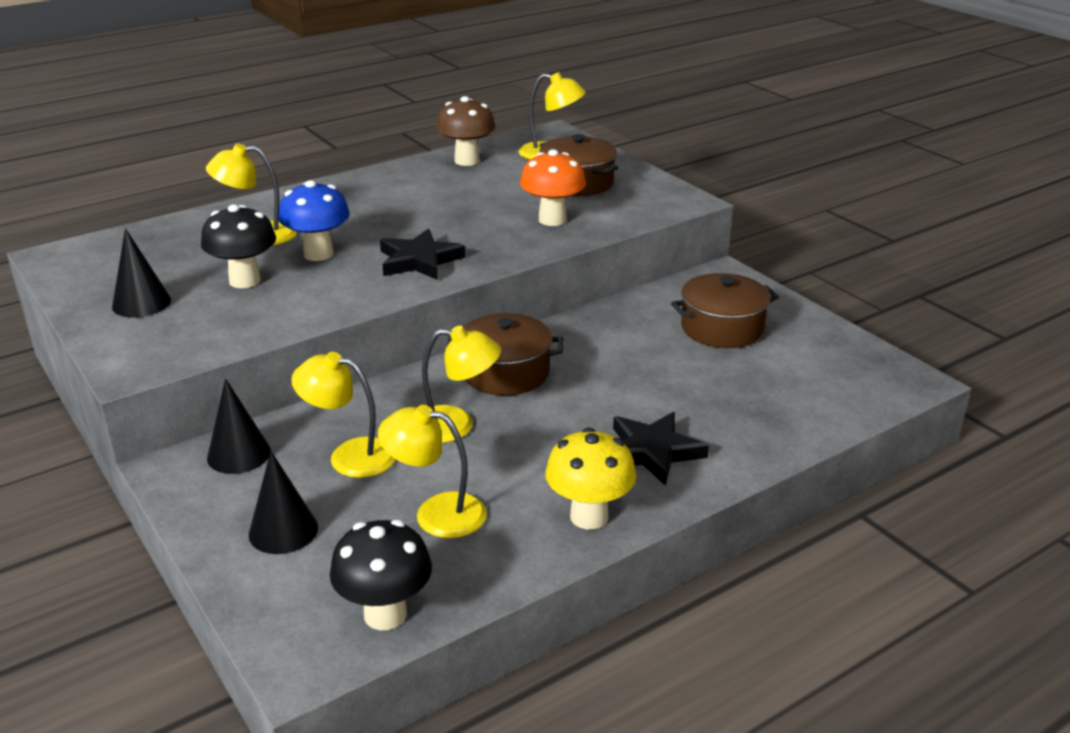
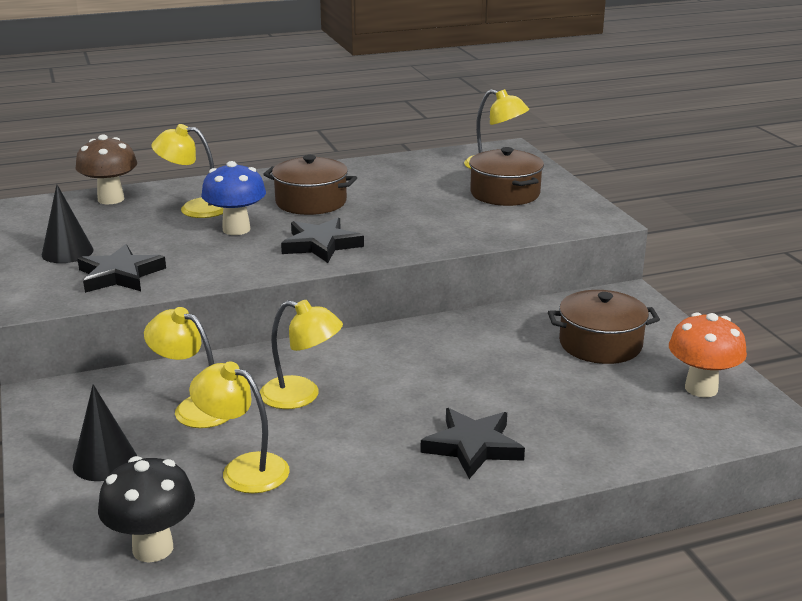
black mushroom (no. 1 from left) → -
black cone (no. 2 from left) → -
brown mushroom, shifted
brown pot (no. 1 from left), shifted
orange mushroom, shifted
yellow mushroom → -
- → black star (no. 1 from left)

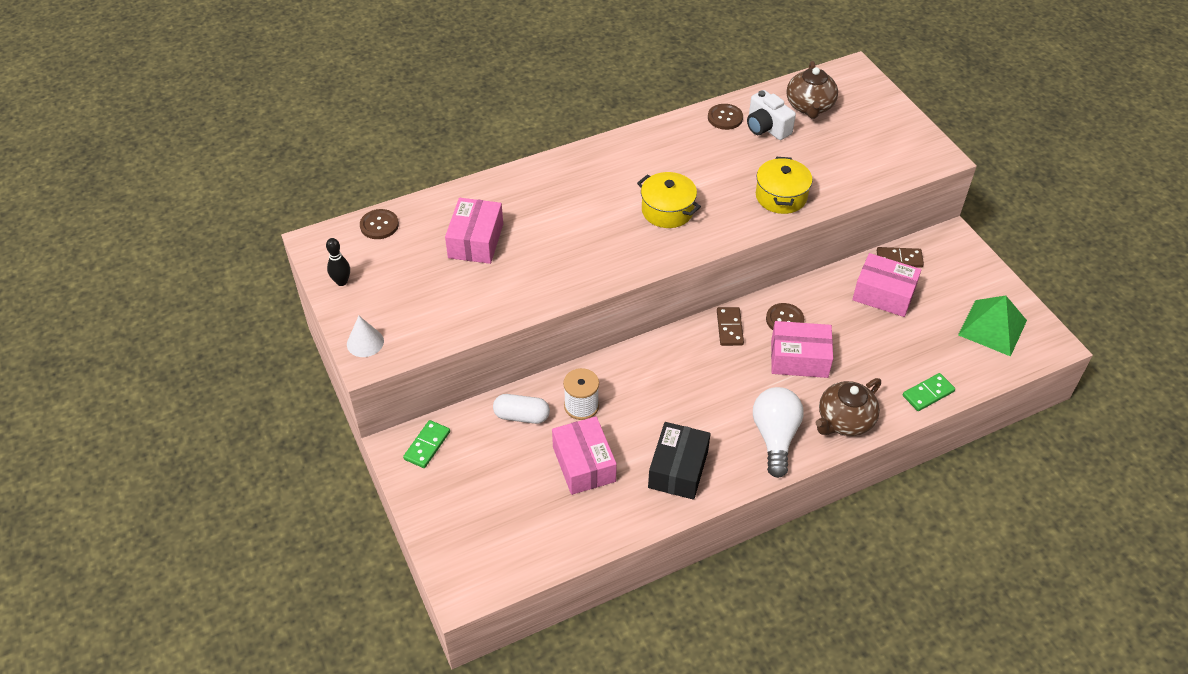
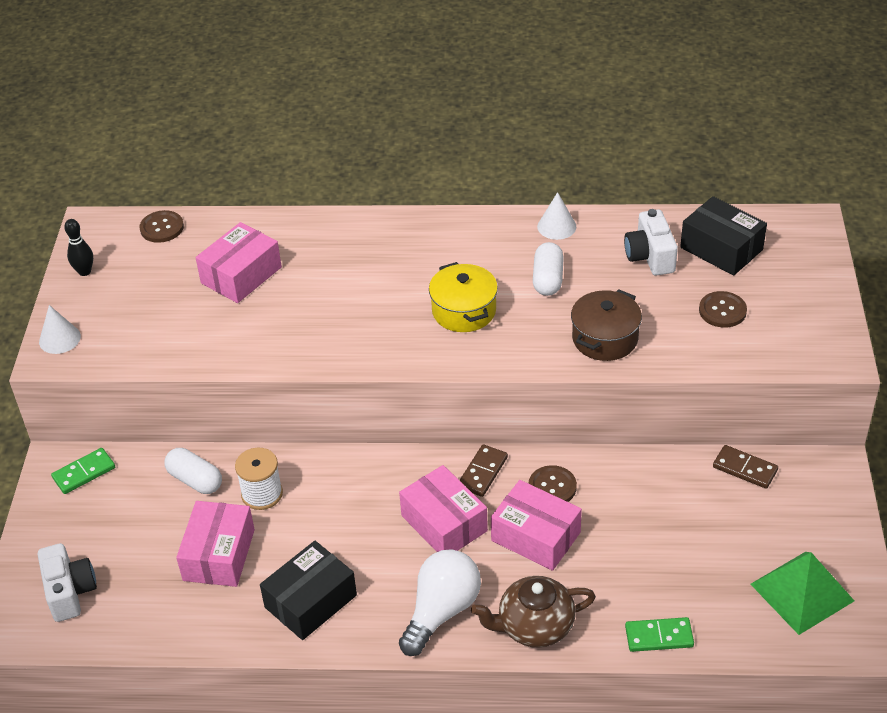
brown button (no. 2 from left in the first image) → brown button (no. 3 from left), shifted
yellow pot (no. 2 from left) → brown pot
brown teapot (no. 1 from left) → black box (no. 2 from left)
pink box (no. 4 from left in the first image) → pink box (no. 3 from left), shifted
- → white camera (no. 1 from left)
- → white capsule (no. 2 from left)
- → white cone (no. 2 from left)

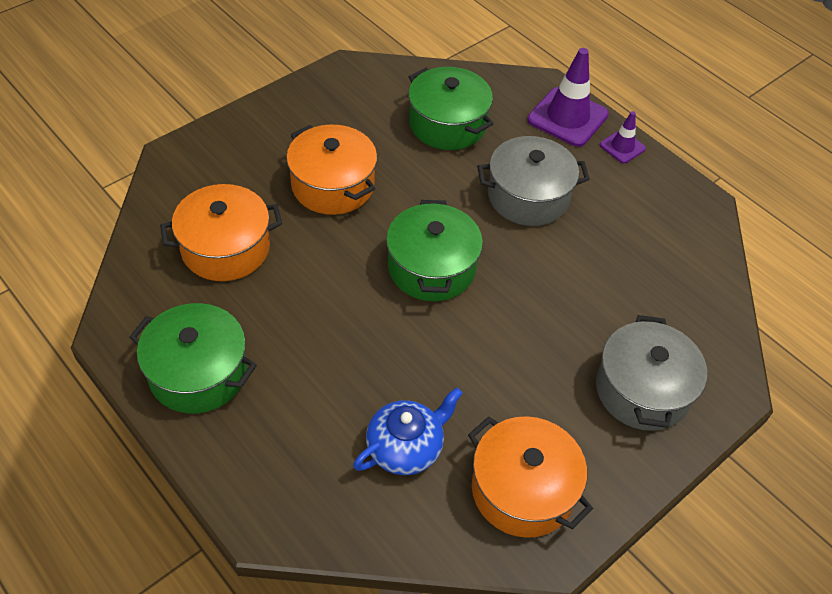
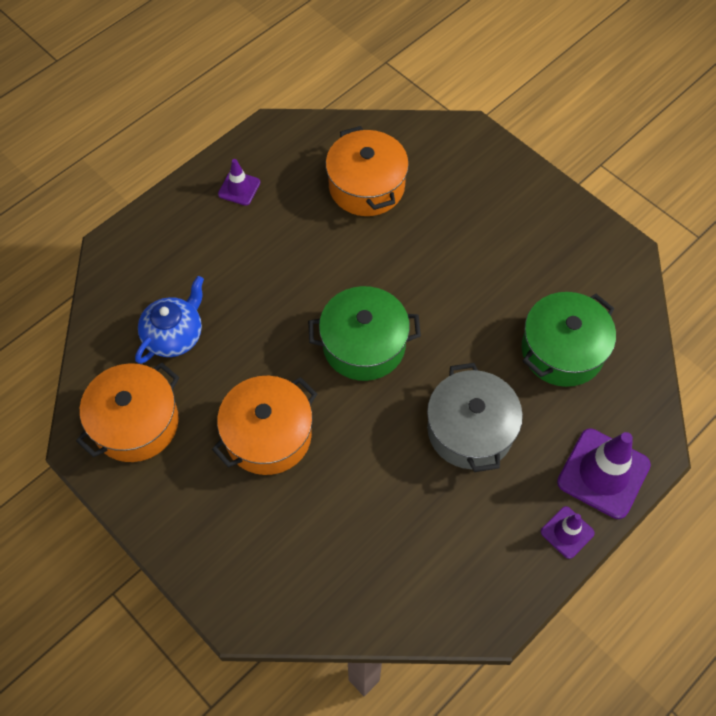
green pot (no. 1 from left) → purple traffic cone (no. 1 from left)
orange pot (no. 2 from left), shifted
blue teapot, 105 degrees counterclockwise
grey pot (no. 2 from left) → -

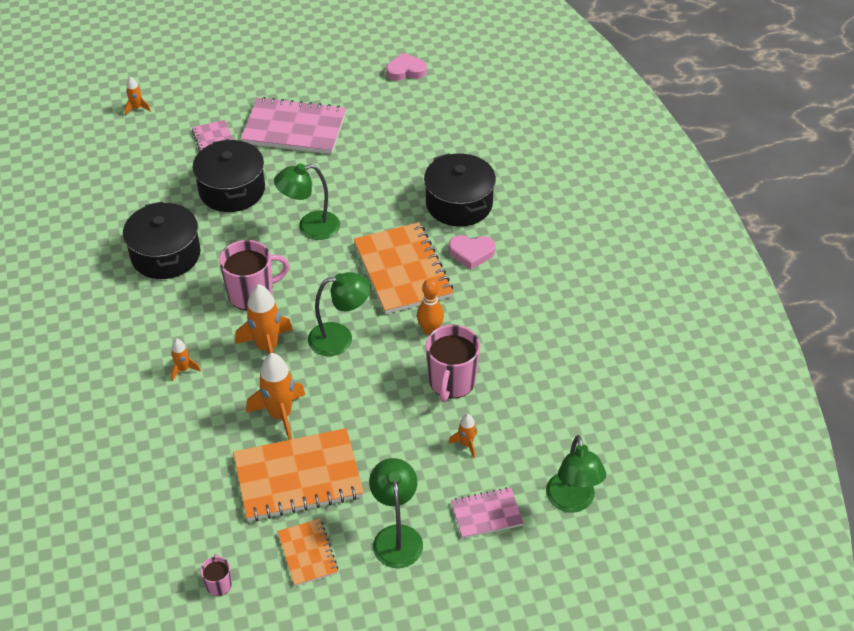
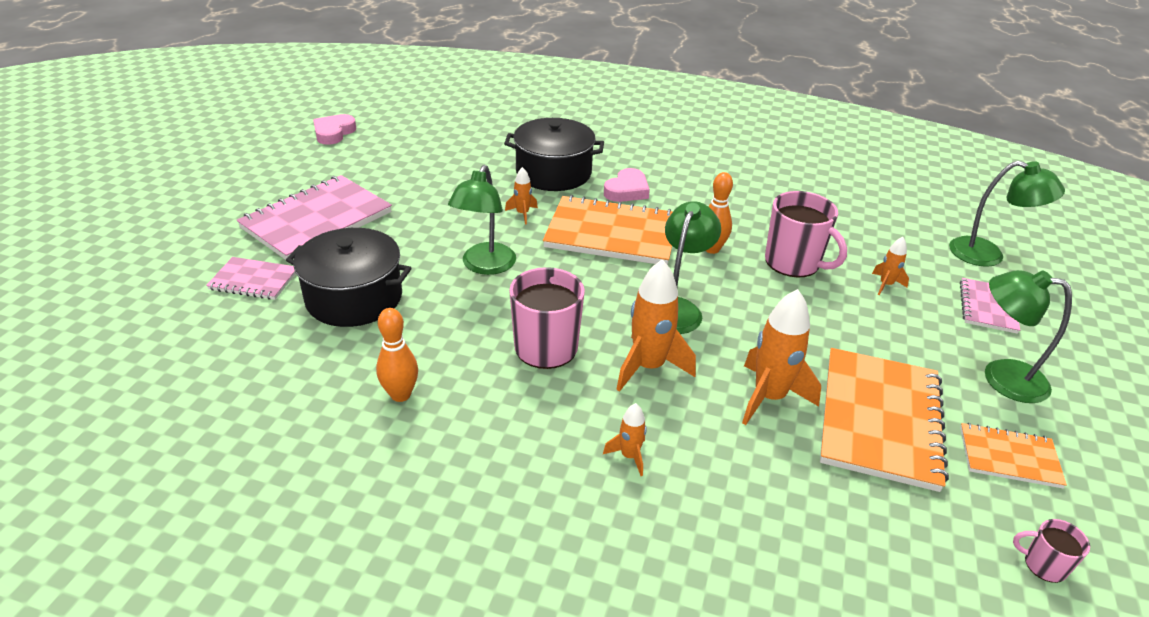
black pot (no. 1 from left) → orange bowling pin (no. 1 from left)
orange rocket (no. 1 from left), shifted

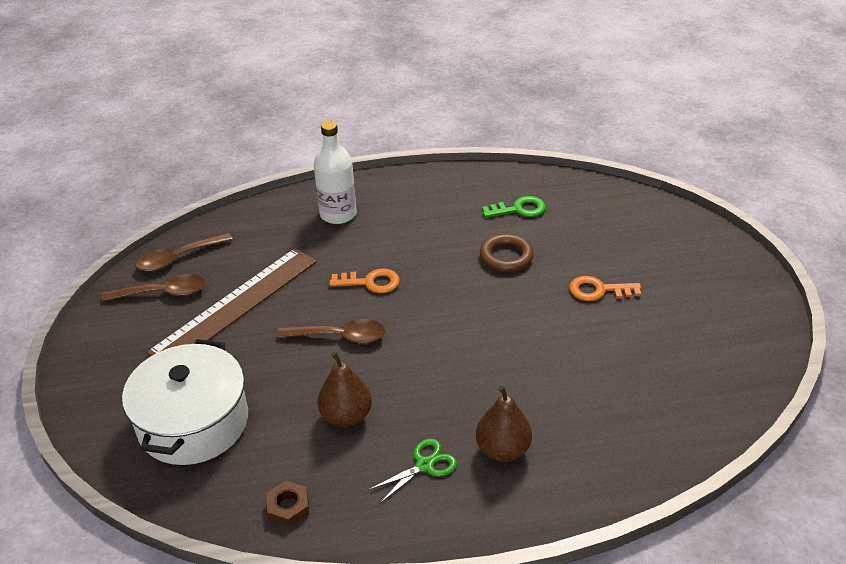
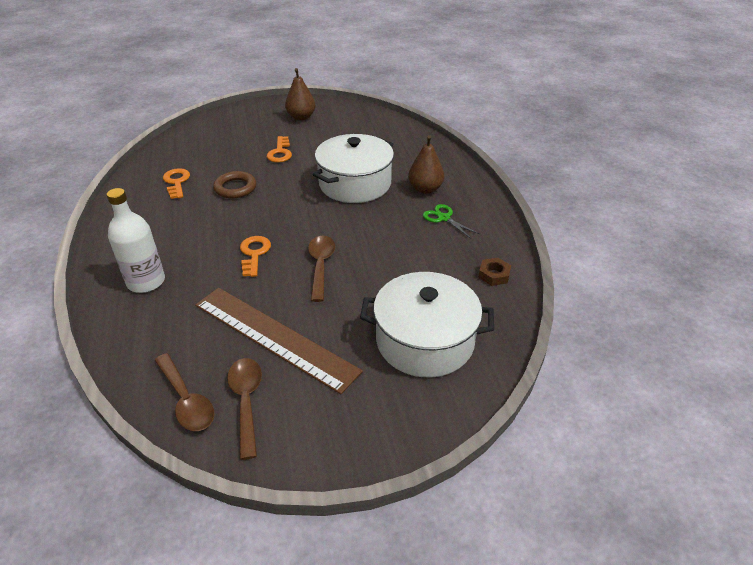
brown pear (no. 1 from left), shifted
green key → orange key (no. 1 from left)
- → white pot (no. 1 from left)

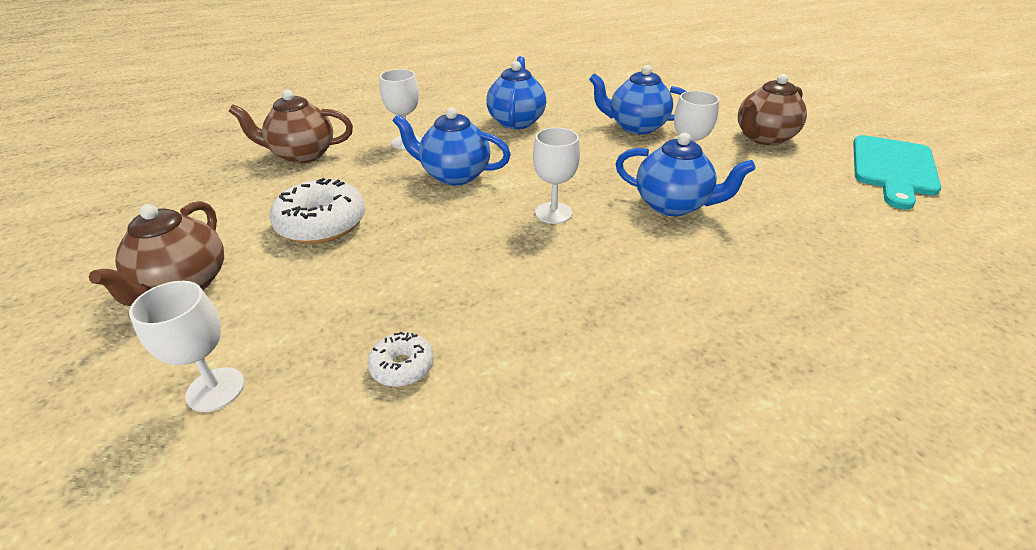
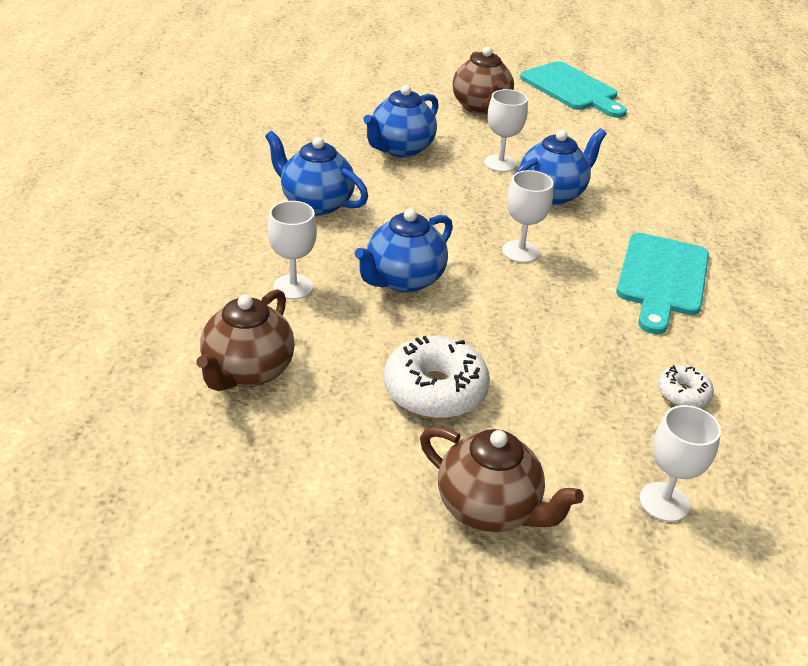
- → turquoise cutting board (no. 2 from left)

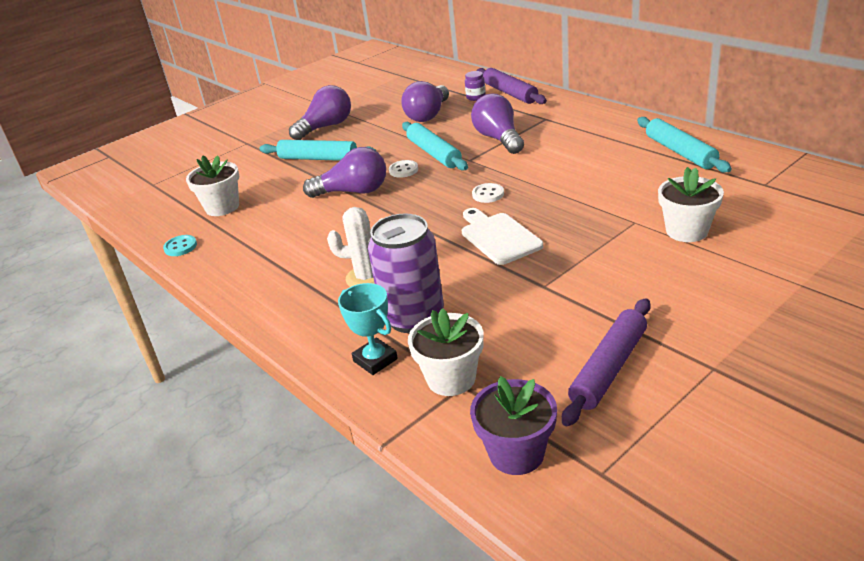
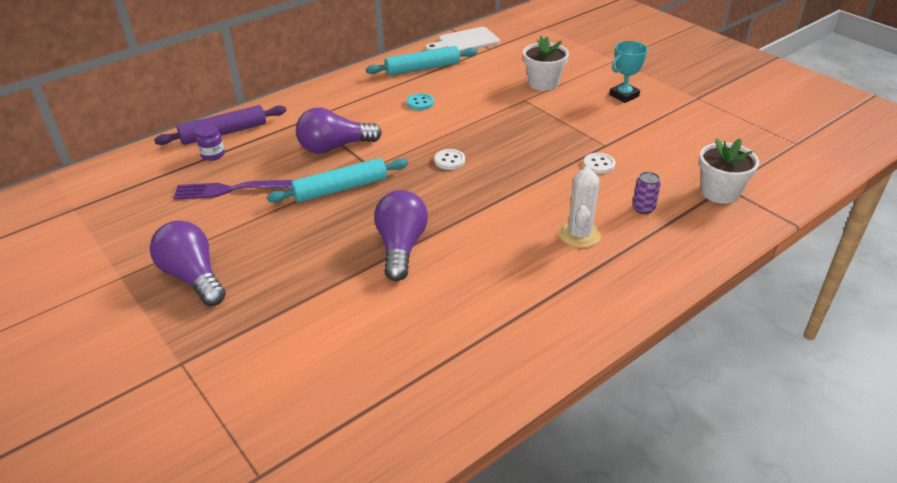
turquoise button, shifted
white flower pot (no. 1 from left) → -
turquoise rolling pin (no. 1 from left) → -
turquoise trophy, shifted
purple can, x0.43
white button (no. 1 from left in the first image) → white button (no. 2 from left), shifted
purple light bulb (no. 3 from left) → purple fork
white cutting board, shifted
purple flower pot → -
purple rolling pin (no. 2 from left) → -

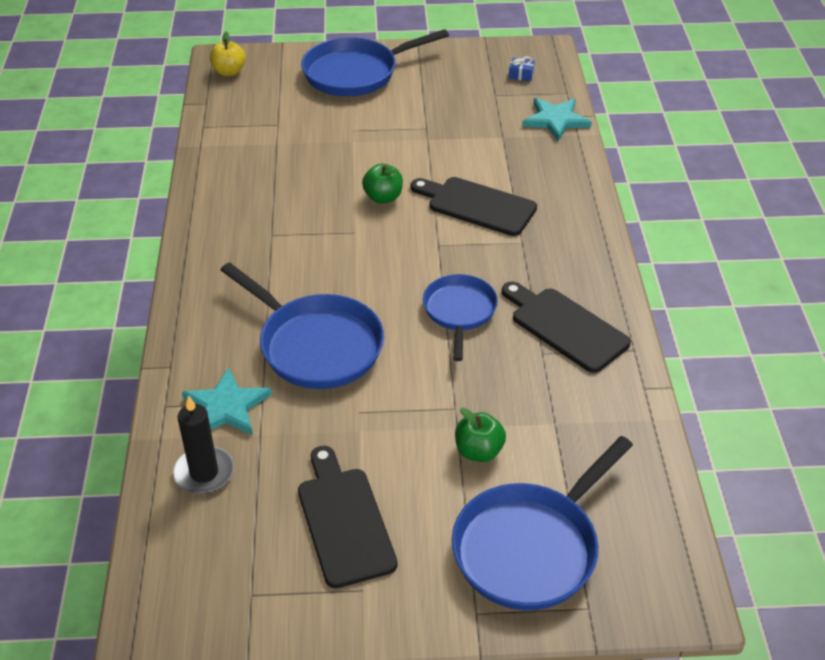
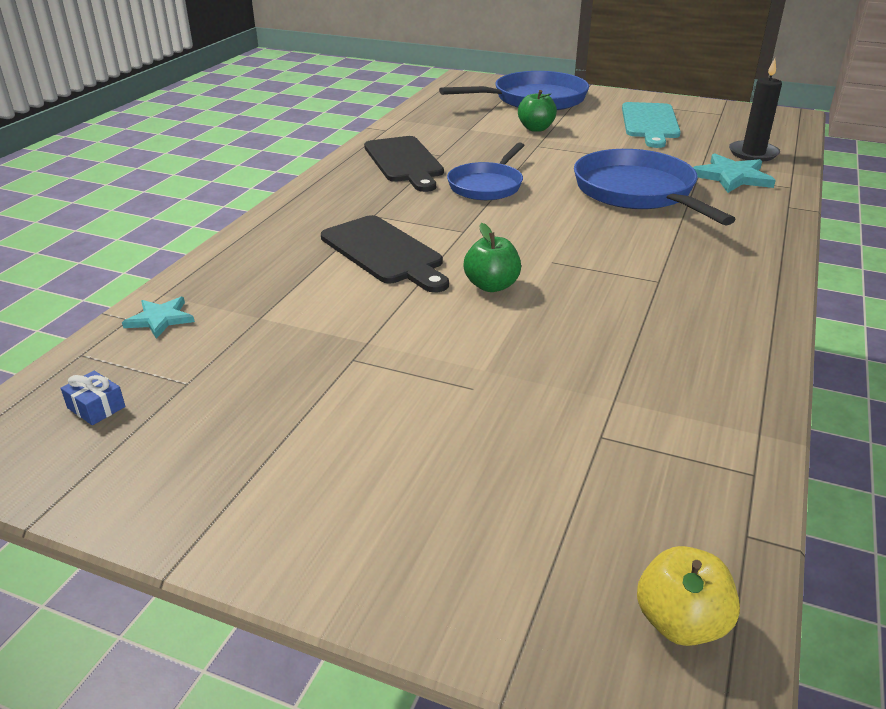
black cutting board (no. 1 from left) → turquoise cutting board
blue pan (no. 2 from left) → -
turquoise star (no. 2 from left in the first image) → turquoise star (no. 1 from left), x0.62

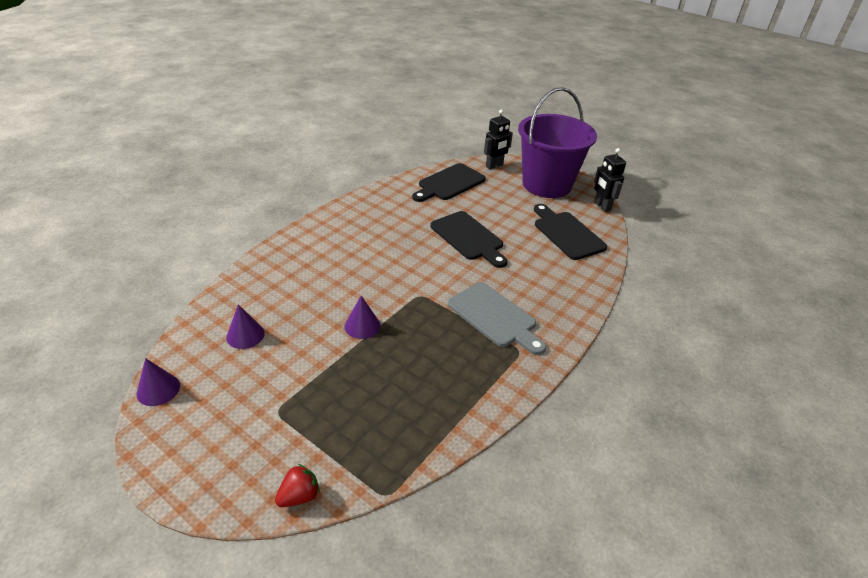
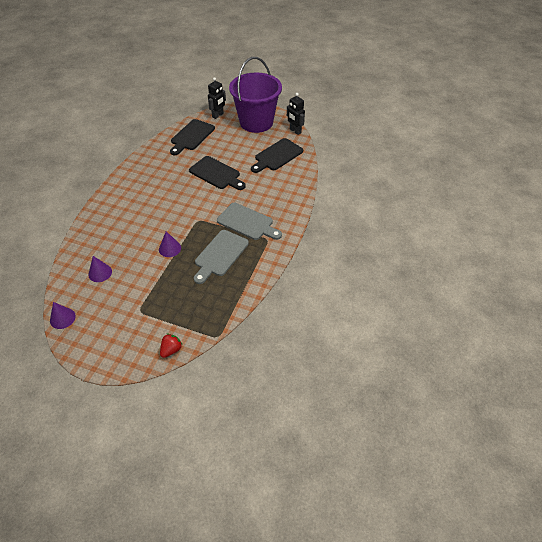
black cutting board (no. 3 from left), 90 degrees counterclockwise
- → grey cutting board (no. 1 from left)

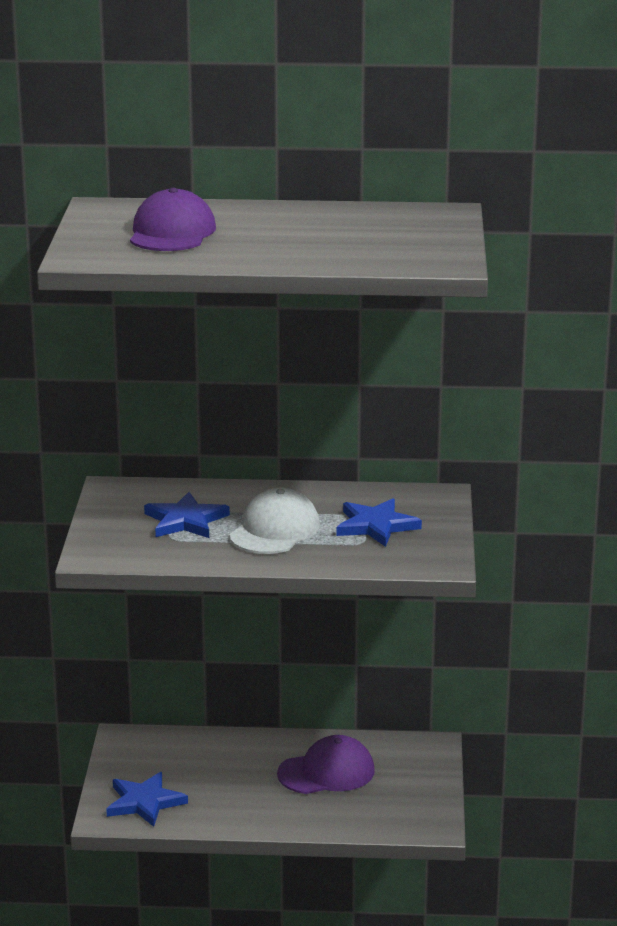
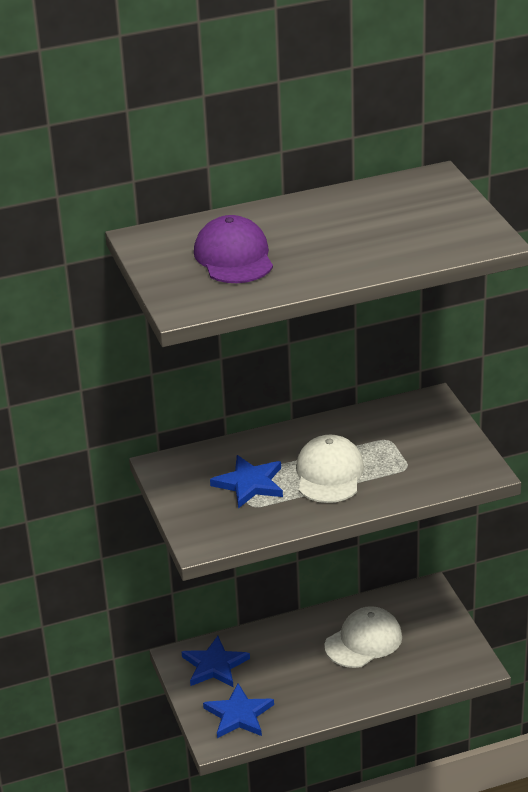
purple cap (no. 2 from left) → white cap (no. 2 from left)
blue star (no. 3 from left in the first image) → blue star (no. 1 from left), shifted

